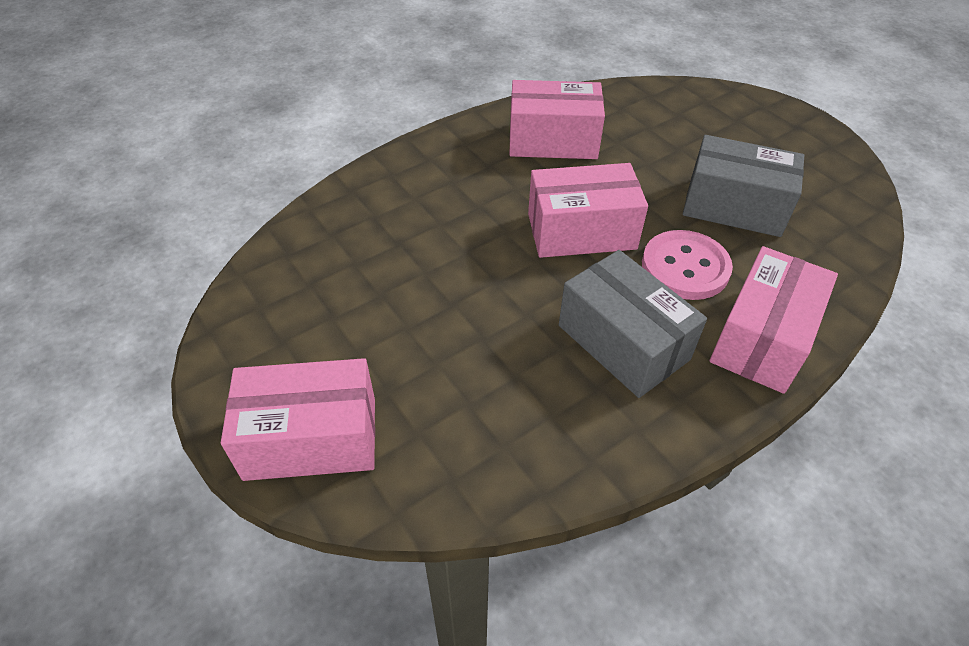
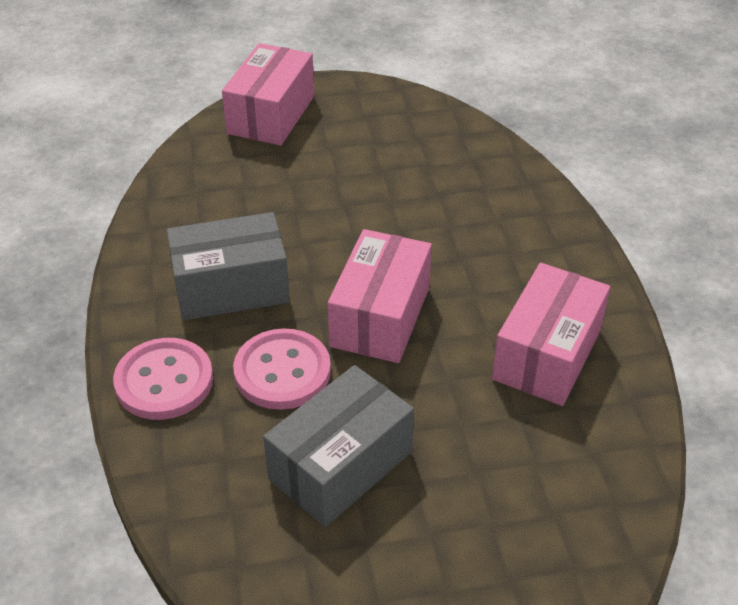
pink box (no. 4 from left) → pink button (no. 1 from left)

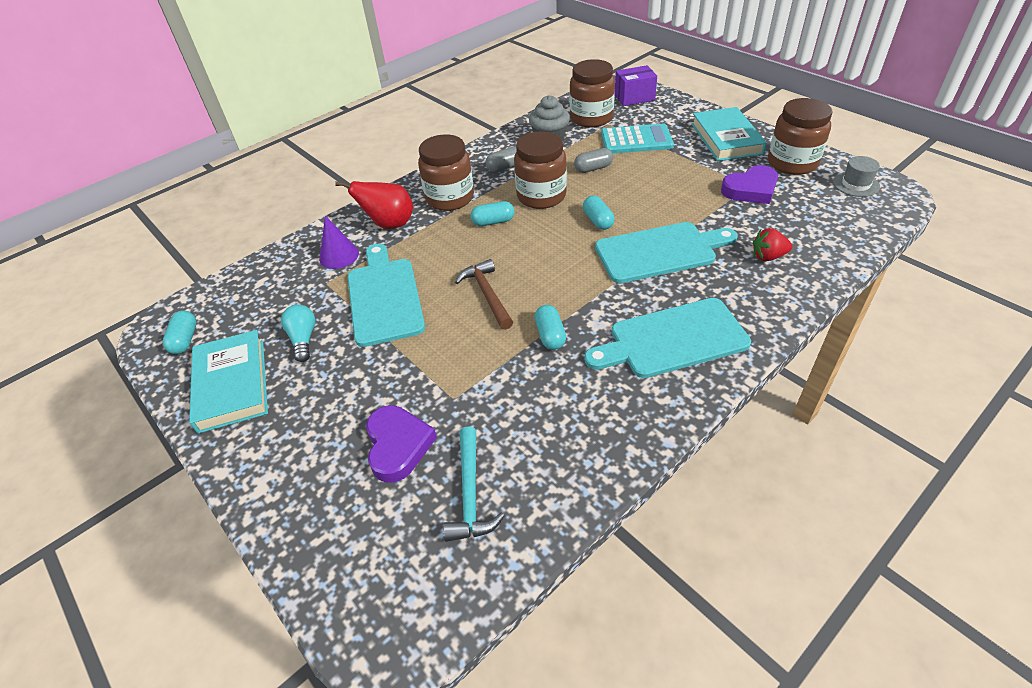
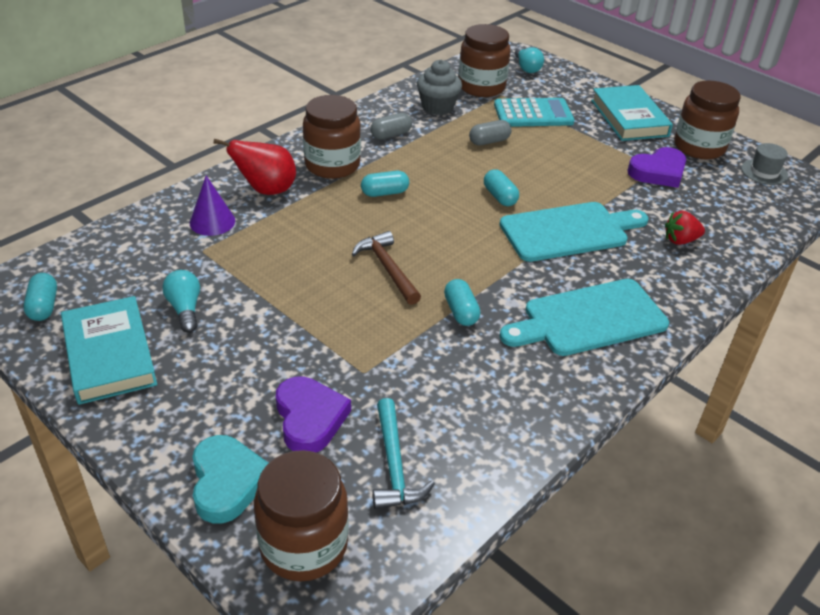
turquoise cutting board (no. 1 from left) → -
brown jar (no. 2 from left in the first image) → brown jar (no. 1 from left), shifted
purple box → turquoise light bulb (no. 2 from left)
- → turquoise heart

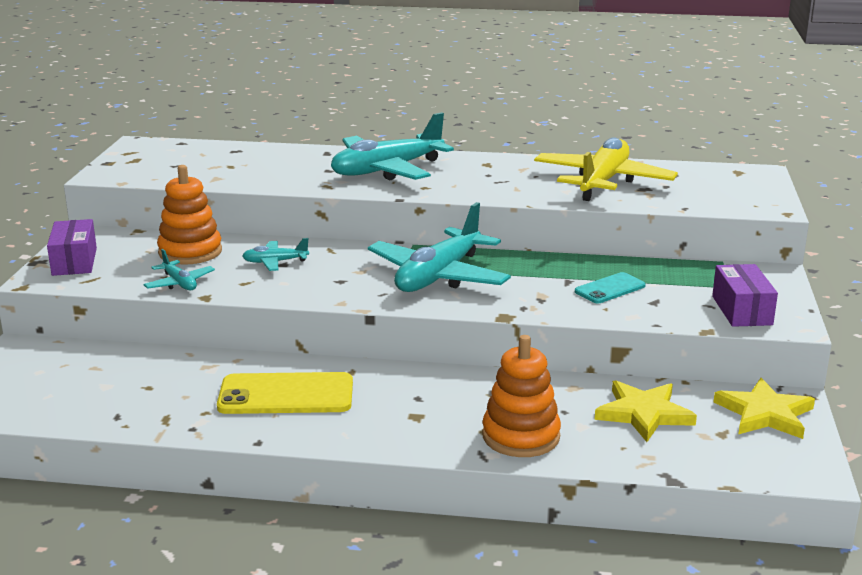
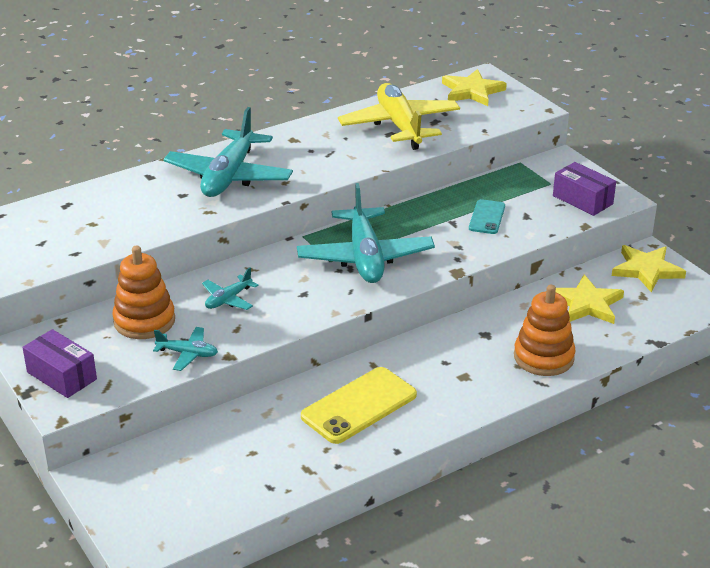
- → yellow star (no. 1 from left)

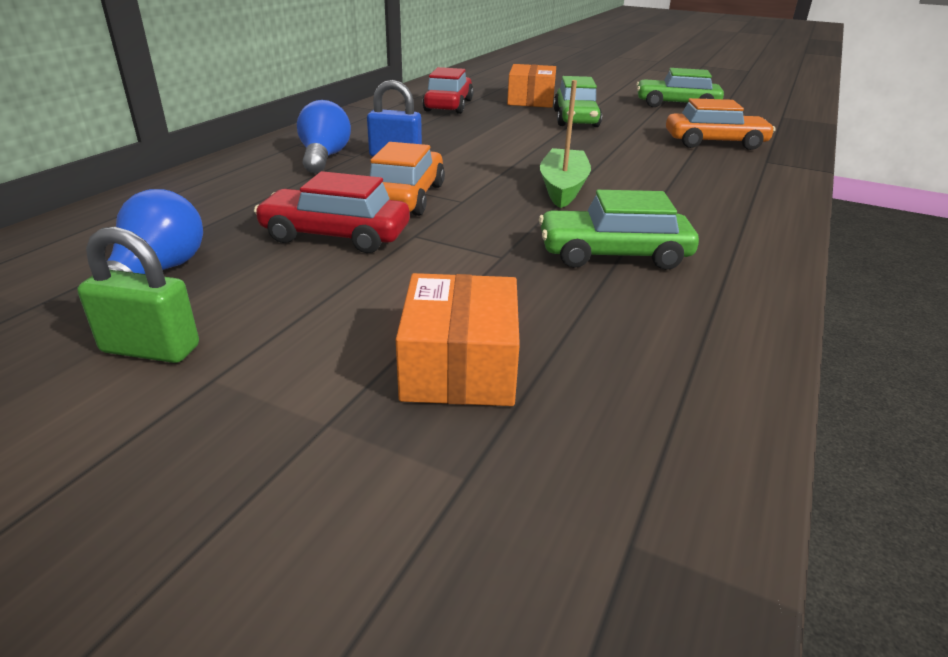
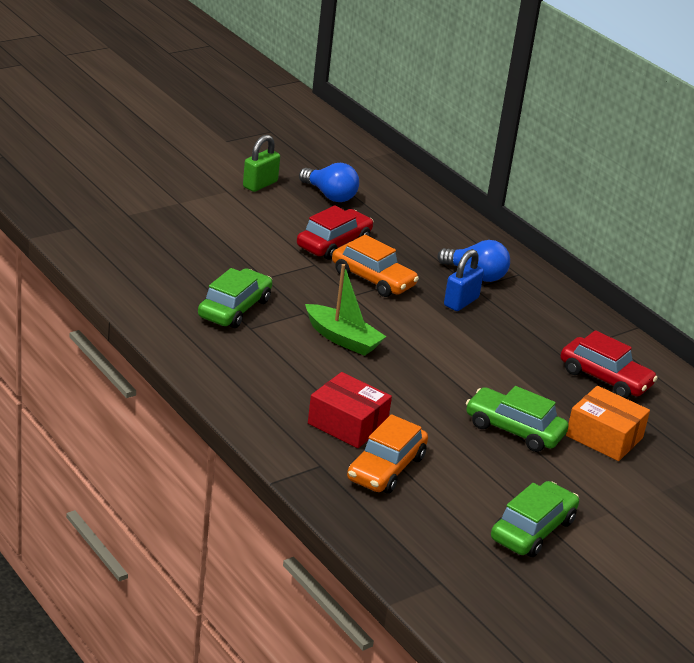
orange box (no. 1 from left) → -
- → red box

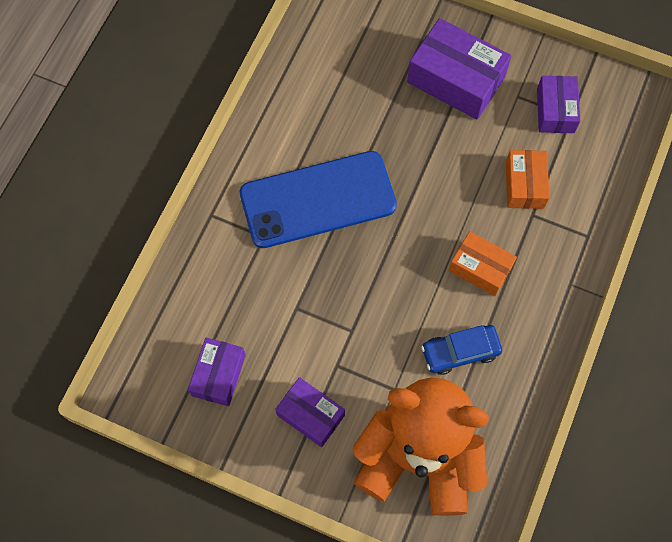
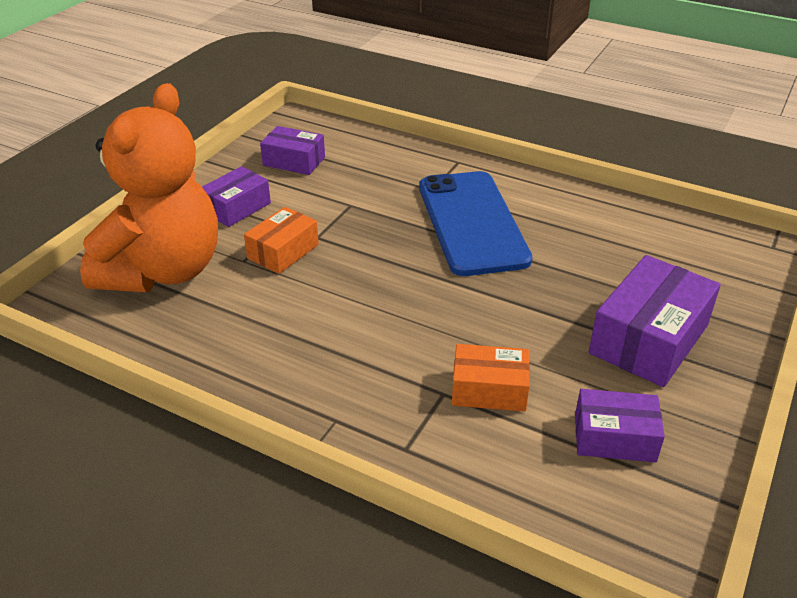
blue car → -
orange box (no. 1 from left), shifted

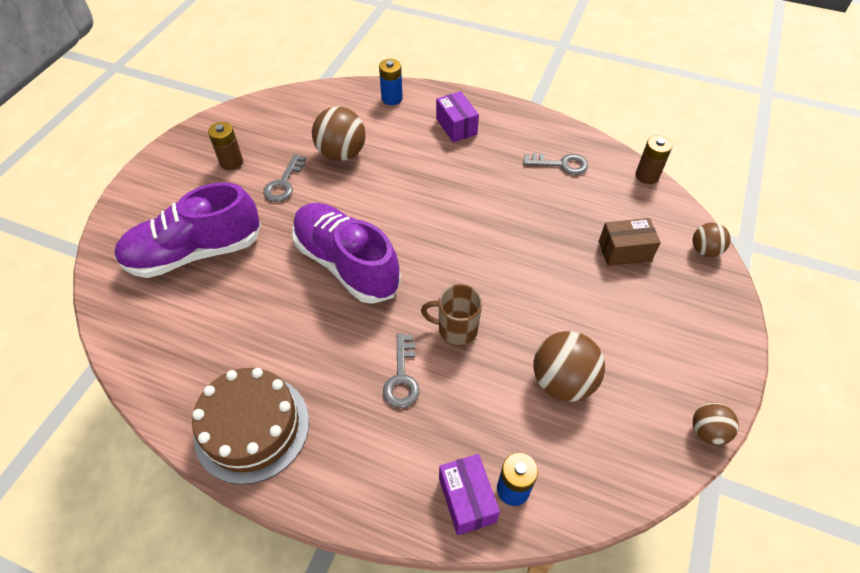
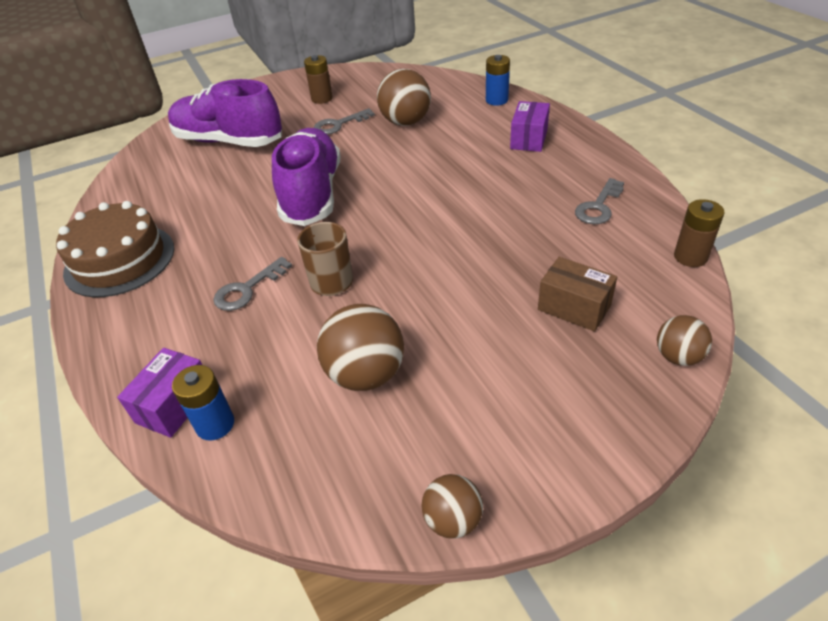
grey key (no. 3 from left), 75 degrees clockwise

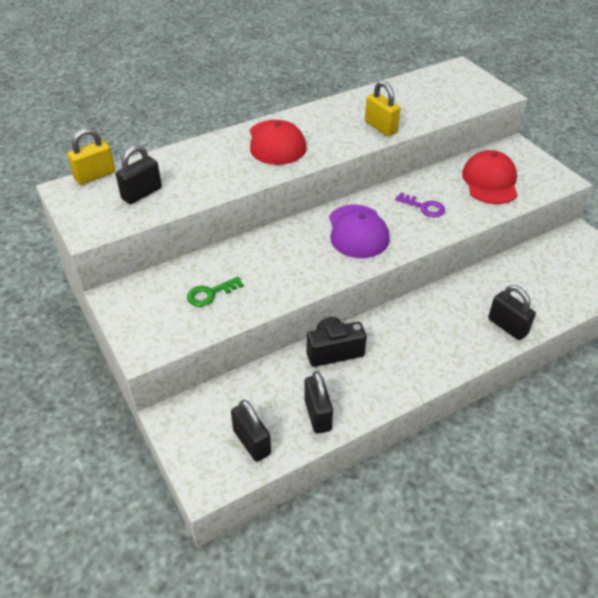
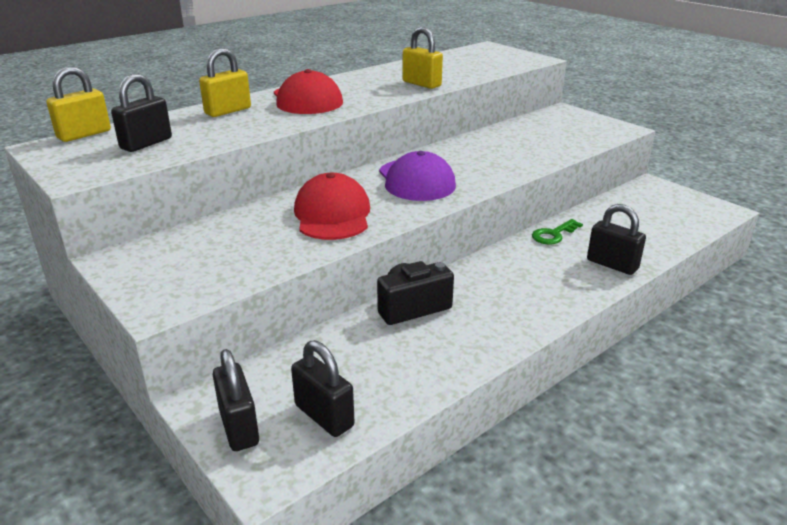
green key, shifted
black padlock (no. 3 from left in the first image) → black padlock (no. 2 from left), shifted
purple key → -
red cap (no. 2 from left), shifted
- → yellow padlock (no. 2 from left)

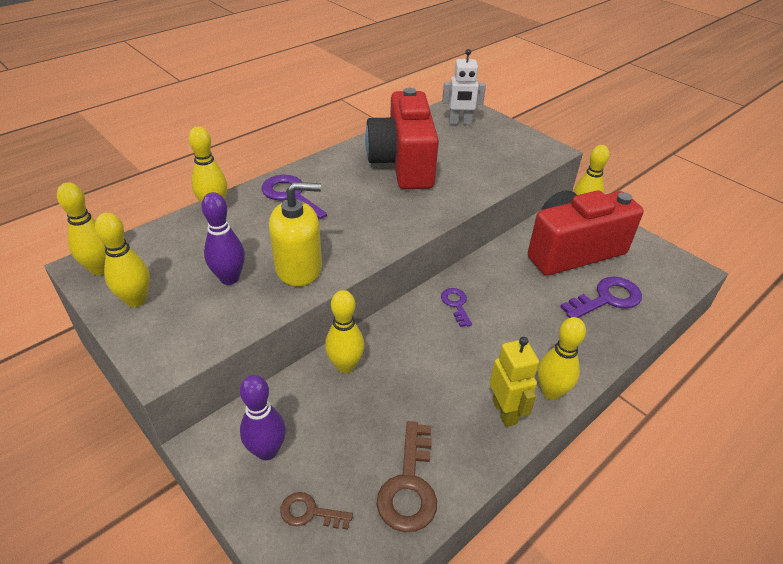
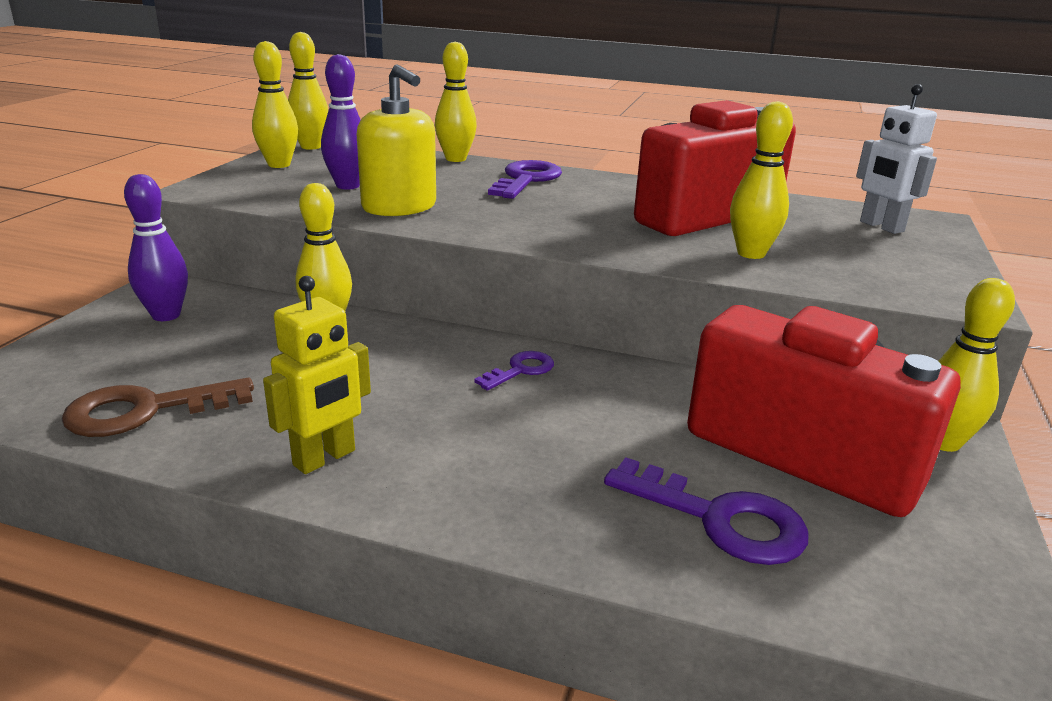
brown key (no. 1 from left) → -
yellow bowling pin (no. 5 from left), shifted

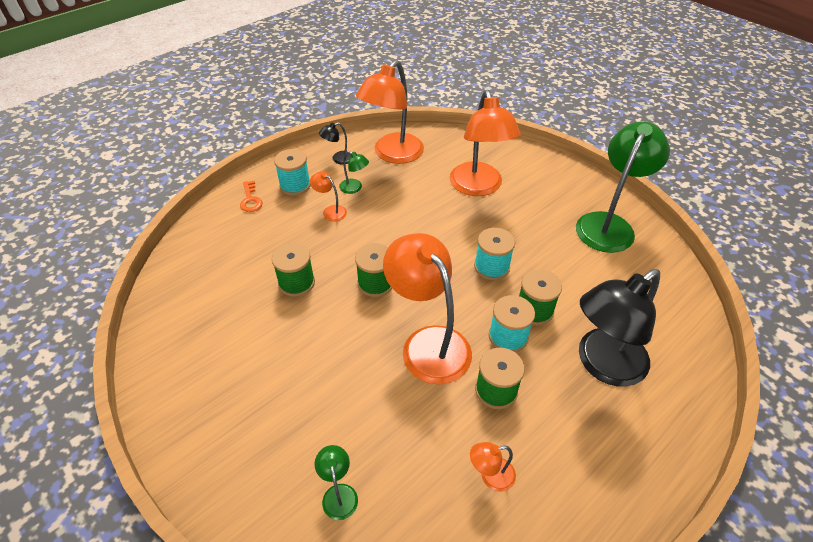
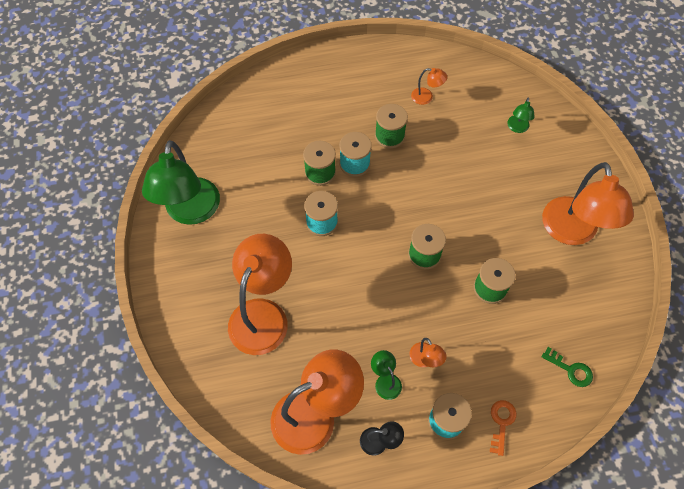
orange lamp (no. 3 from left in the first image) → orange lamp (no. 5 from left), shifted
green lamp (no. 3 from left in the first image) → green lamp (no. 1 from left), 60 degrees counterclockwise
black lamp (no. 2 from left) → -
- → green key

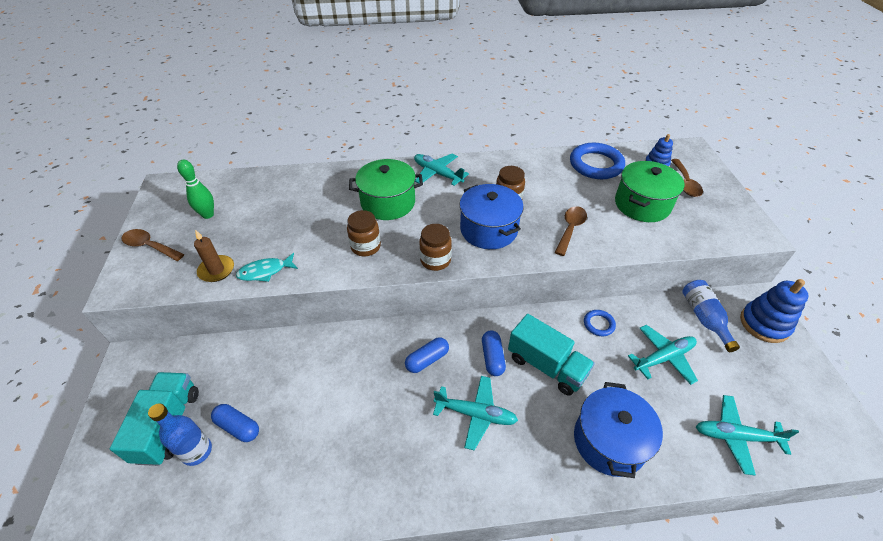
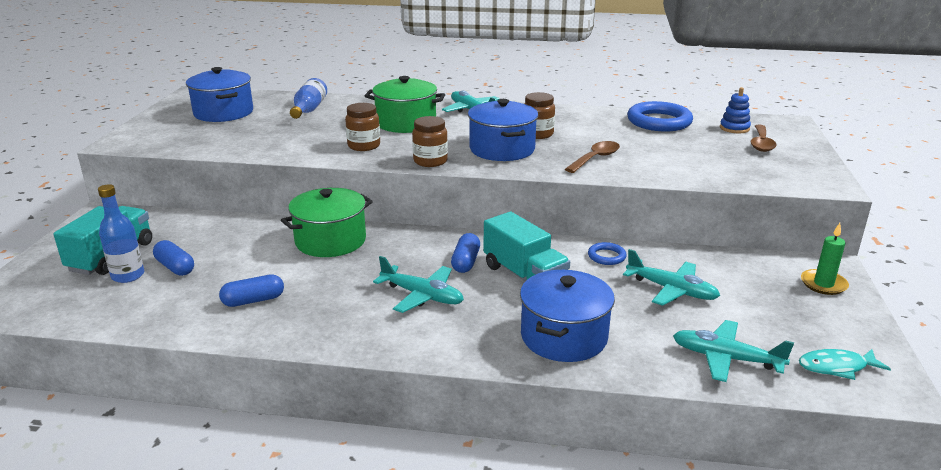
brown spoon (no. 1 from left) → -
green bowling pin → blue pot (no. 1 from left)
brown candle → -
turquoise fish, shifted
blue capsule (no. 2 from left), shifted
green pot (no. 2 from left in the first image) → green pot (no. 1 from left), shifted
turquoise plane (no. 3 from left), 45 degrees clockwise
blue bottle (no. 2 from left), shifted
blue stacking toy (no. 2 from left) → green candle

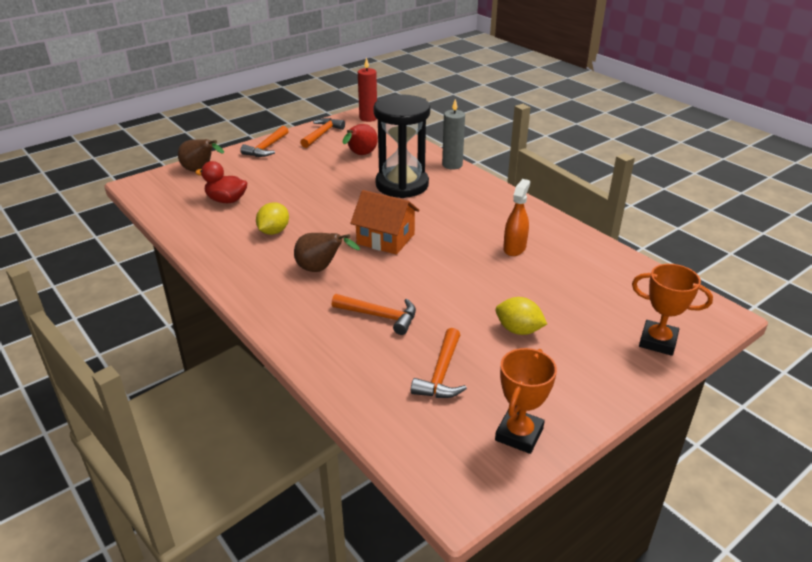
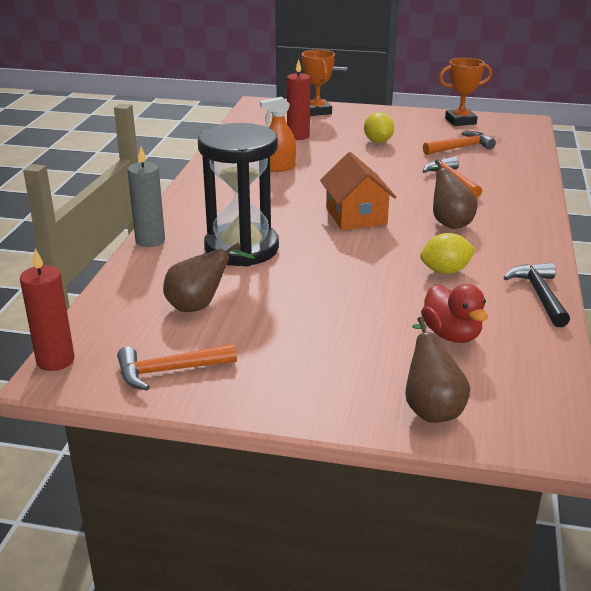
orange hammer (no. 1 from left) → -
red pear → brown pear (no. 1 from left)
- → red candle (no. 2 from left)
- → black hammer

